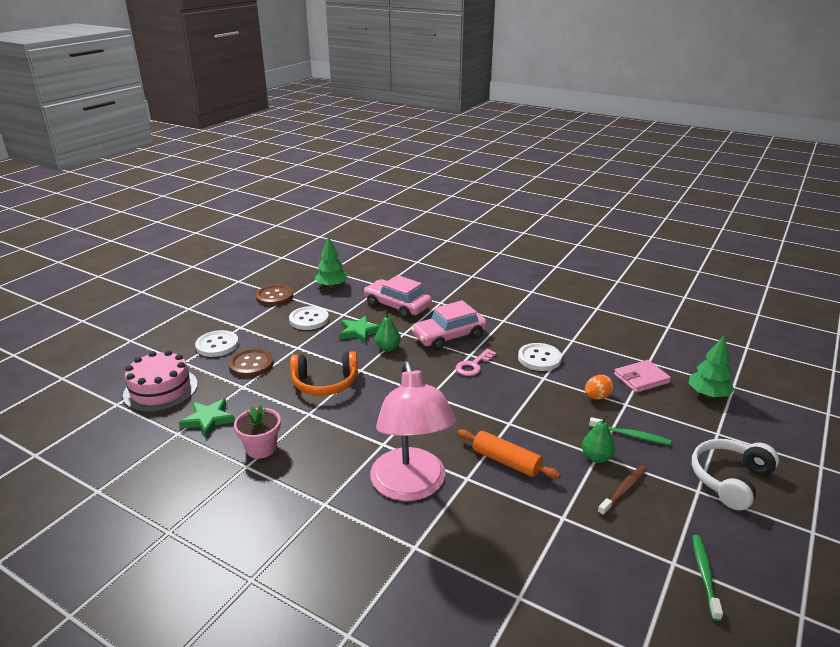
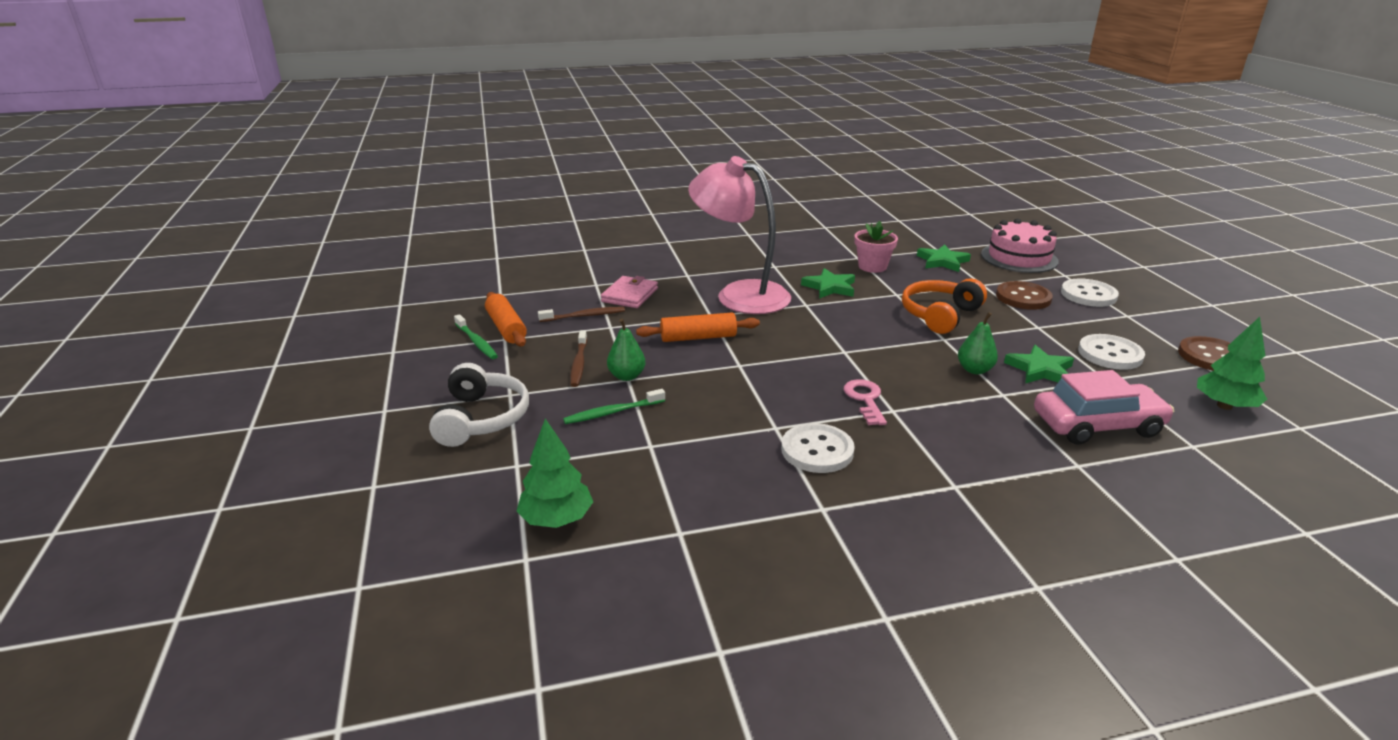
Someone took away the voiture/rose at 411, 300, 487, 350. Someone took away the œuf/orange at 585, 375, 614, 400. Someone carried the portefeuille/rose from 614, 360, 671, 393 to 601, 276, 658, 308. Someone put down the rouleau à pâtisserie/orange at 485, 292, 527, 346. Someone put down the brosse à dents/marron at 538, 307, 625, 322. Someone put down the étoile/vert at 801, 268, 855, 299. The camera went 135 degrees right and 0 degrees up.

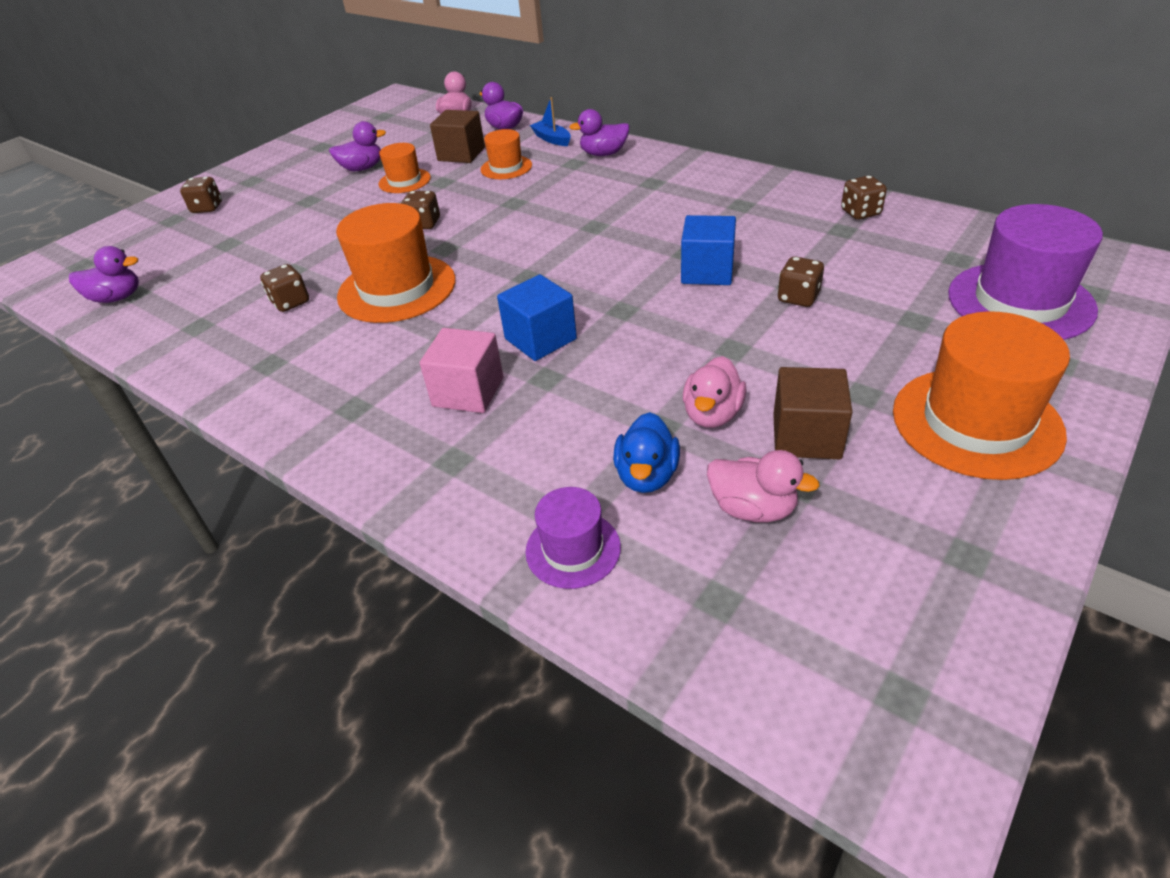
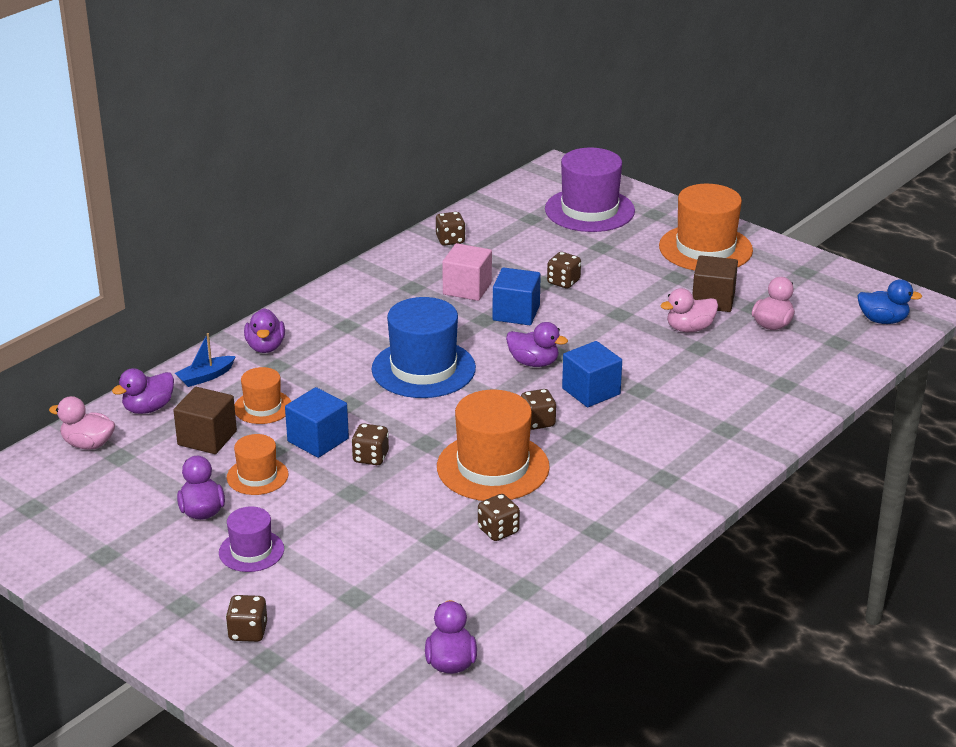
Someone carried the cube/rose from 420, 328, 503, 413 to 442, 243, 492, 301. Someone carried the chapeau/violet from 525, 487, 621, 589 to 219, 506, 284, 572. Someone carried the canard/bleu from 613, 412, 680, 493 to 857, 279, 922, 324. Someone rotated the canard/rose at 683, 356, 747, 428 by 135 degrees clockwise. Someone put down the cube/bleu at 285, 387, 349, 458. Someone put down the chapeau/bleu at 372, 297, 476, 398. Someone put down the canard/violet at 506, 322, 568, 367. Someone put down the dé/marron at 521, 389, 556, 430. The camera went 90 degrees left and 10 degrees down.

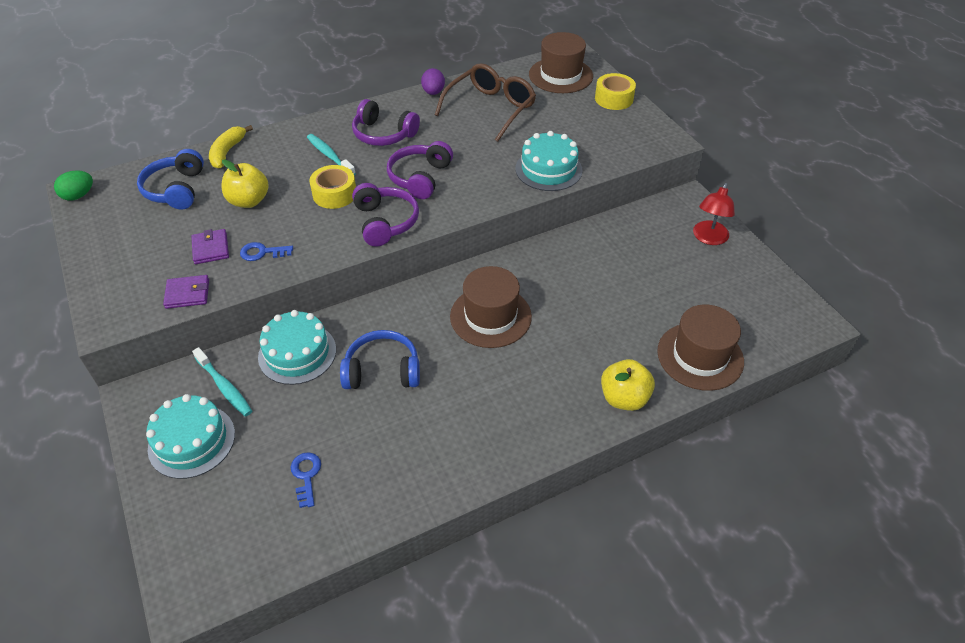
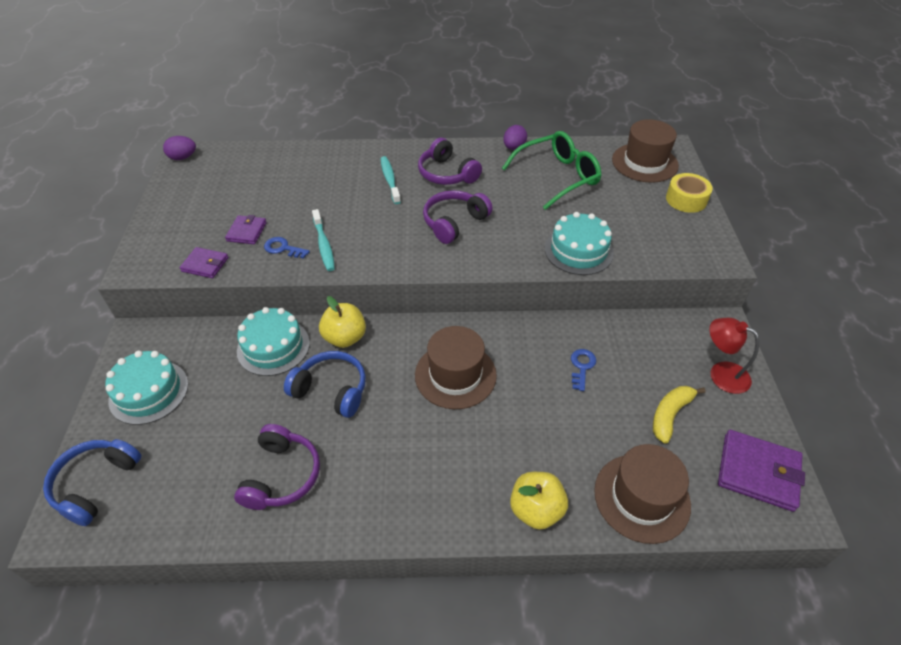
Someone repainted the œuf/vert at 54, 170, 93, 201, which became the œuf/violet at 163, 136, 196, 160. Someone carried the casque audio/bleu from 137, 149, 204, 209 to 43, 439, 141, 526. Someone carried the brosse à dents/turquoise from 192, 347, 252, 417 to 312, 209, 335, 271. Someone carried the banane/jaune from 209, 125, 253, 169 to 653, 386, 705, 444. Someone carried the pomme/jaune from 222, 159, 269, 208 to 319, 296, 366, 348. Someone carried the clé/bleu from 291, 453, 321, 508 to 571, 349, 596, 391. Someone took away the ruban adhésif/jaune at 309, 165, 356, 209. Someone carried the casque audio/violet from 352, 183, 419, 247 to 234, 424, 320, 510. Someone repainted the lunettes/marron at 435, 63, 536, 142, which became the lunettes/vert at 502, 131, 601, 210. Someone rotated the lampe/rouge at 693, 183, 735, 245 by 75 degrees clockwise. Someone put down the portefeuille/violet at 718, 430, 805, 512. The camera went 25 degrees right and 0 degrees up.

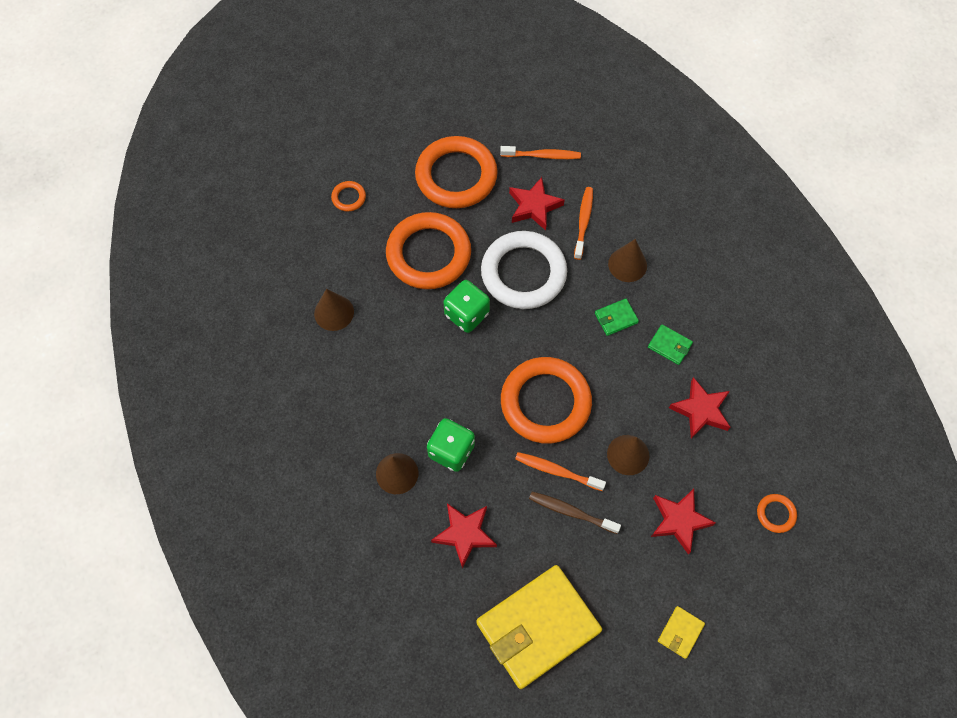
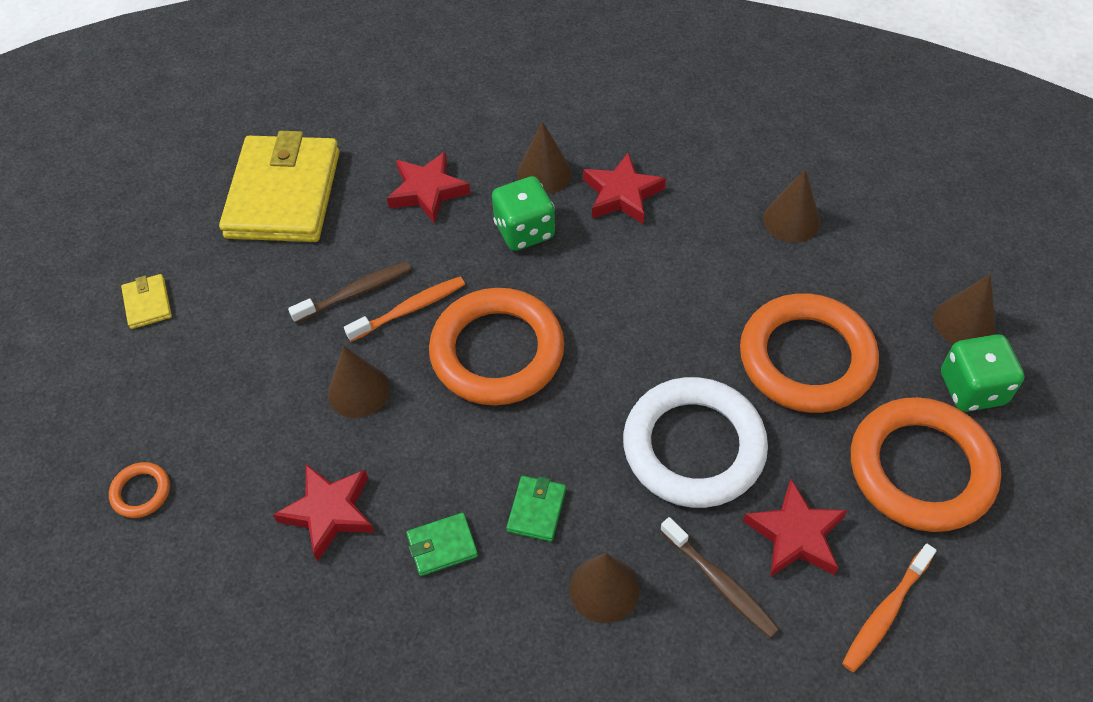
Someone swapped the anneau/orange at 331, 181, 366, 211 for the cône/marron at 933, 274, 996, 344. Someone carried the dé/vert from 443, 280, 490, 333 to 941, 334, 1024, 412. Someone repainted the brosse à dents/orange at 574, 187, 593, 260, which became the brosse à dents/marron at 660, 517, 779, 638. Someone carried the étoile/rouge from 651, 489, 716, 554 to 583, 152, 666, 224. The camera went 130 degrees right and 10 degrees down.

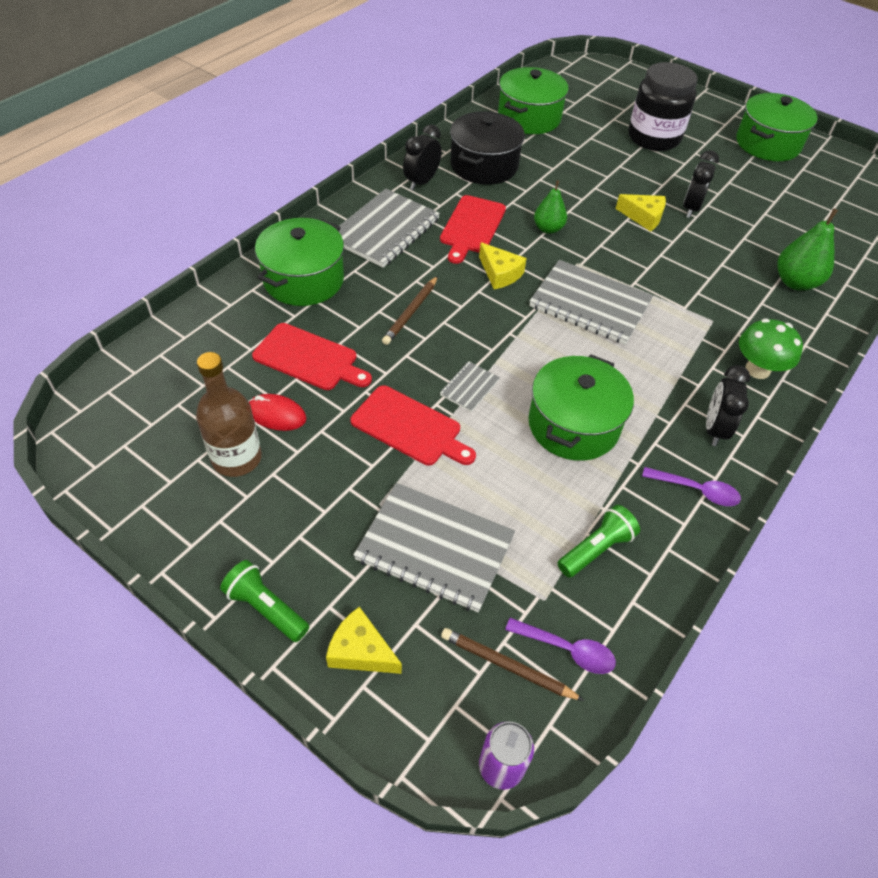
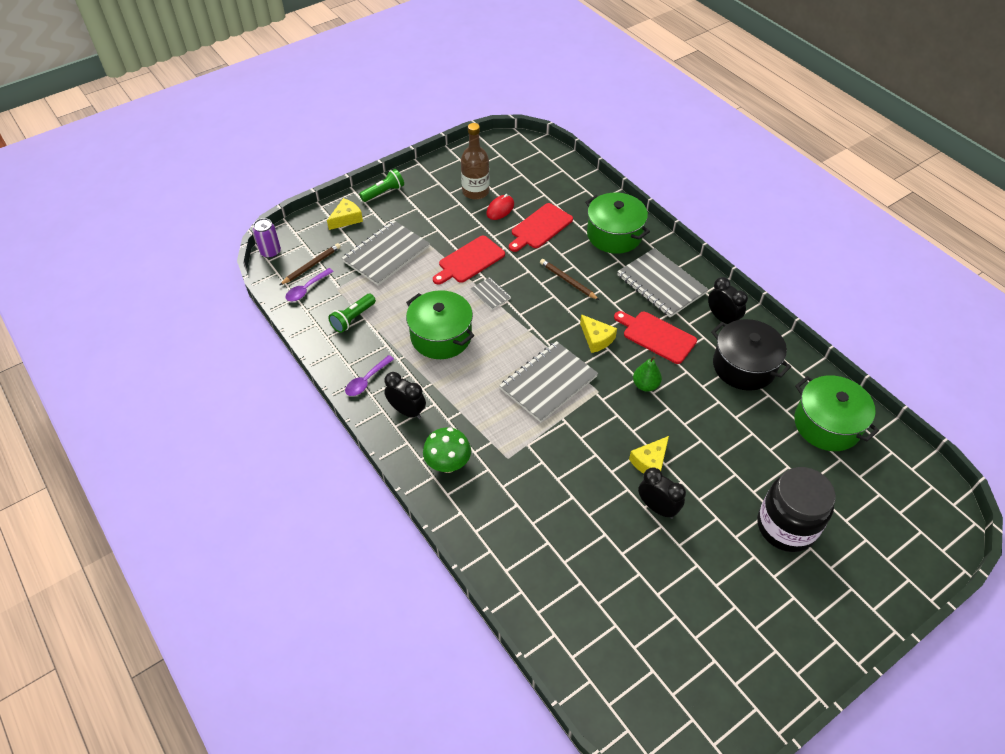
Someone rotated the fromage/jaune at 479, 242, 527, 289 by 105 degrees counterclockwise. Someone rotated the lampe de poche/vert at 557, 505, 640, 578 by 60 degrees clockwise. Someone took away the marmite/vert at 736, 93, 818, 161. Someone took away the poire/vert at 777, 208, 838, 291. The camera went 110 degrees right and 0 degrees up.

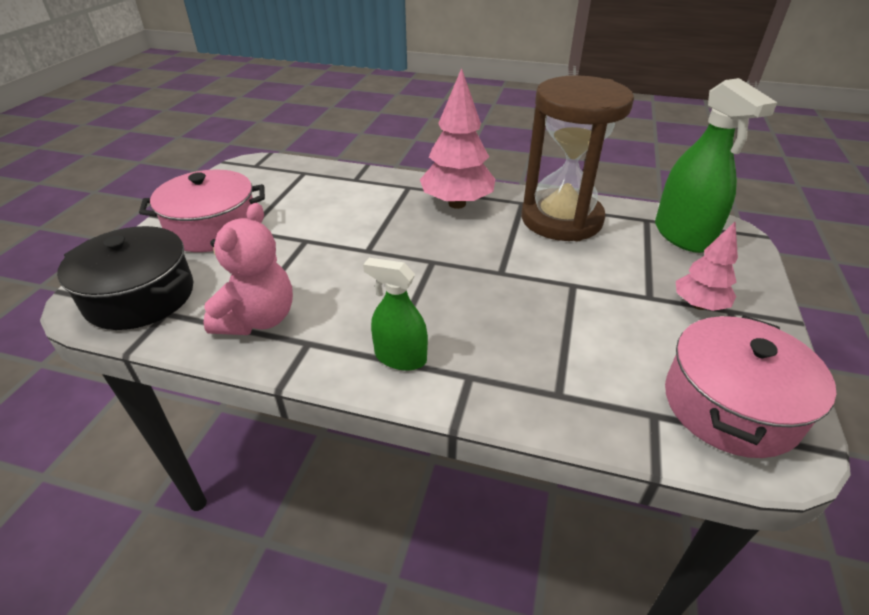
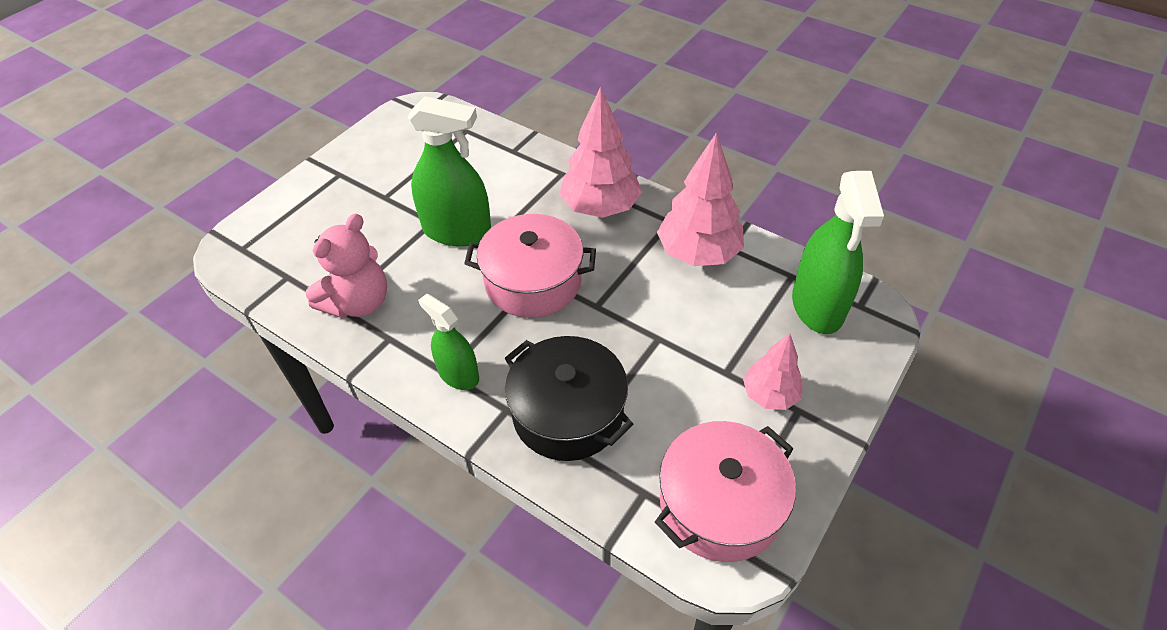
Someone carried the marmite/noir from 57, 226, 193, 330 to 505, 336, 633, 461. Someone carried the marmite/rose from 139, 170, 265, 252 to 464, 214, 596, 318. Someone swapped the sablier/marron at 521, 75, 634, 241 for the arbre/rose at 657, 133, 744, 266. Someone put down the vaporisateur/vert at 408, 96, 491, 246. The camera went 20 degrees right and 10 degrees up.

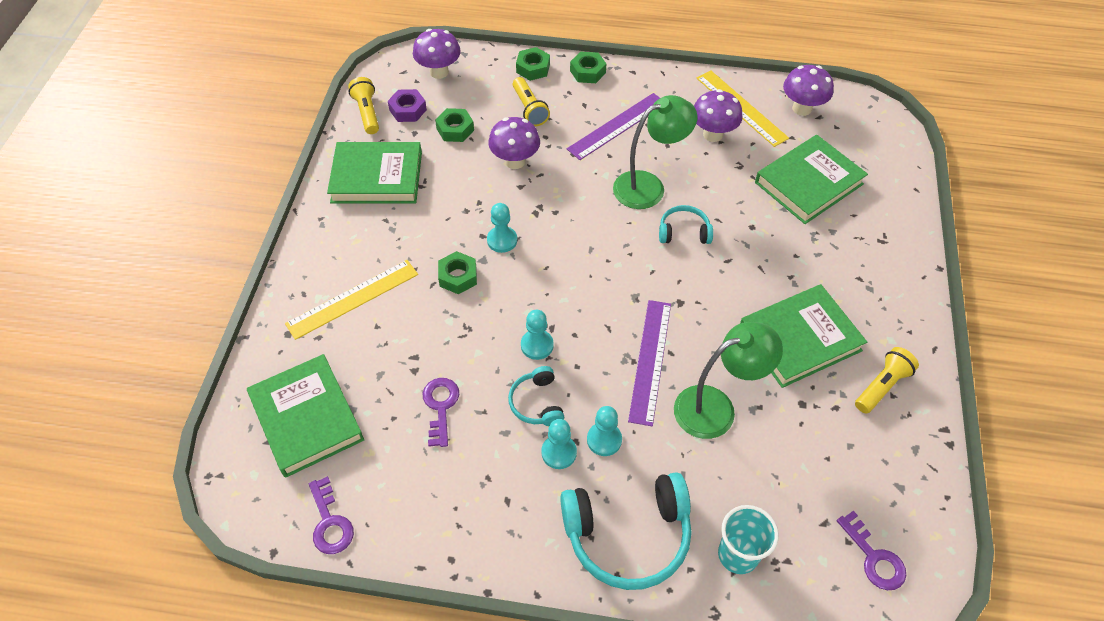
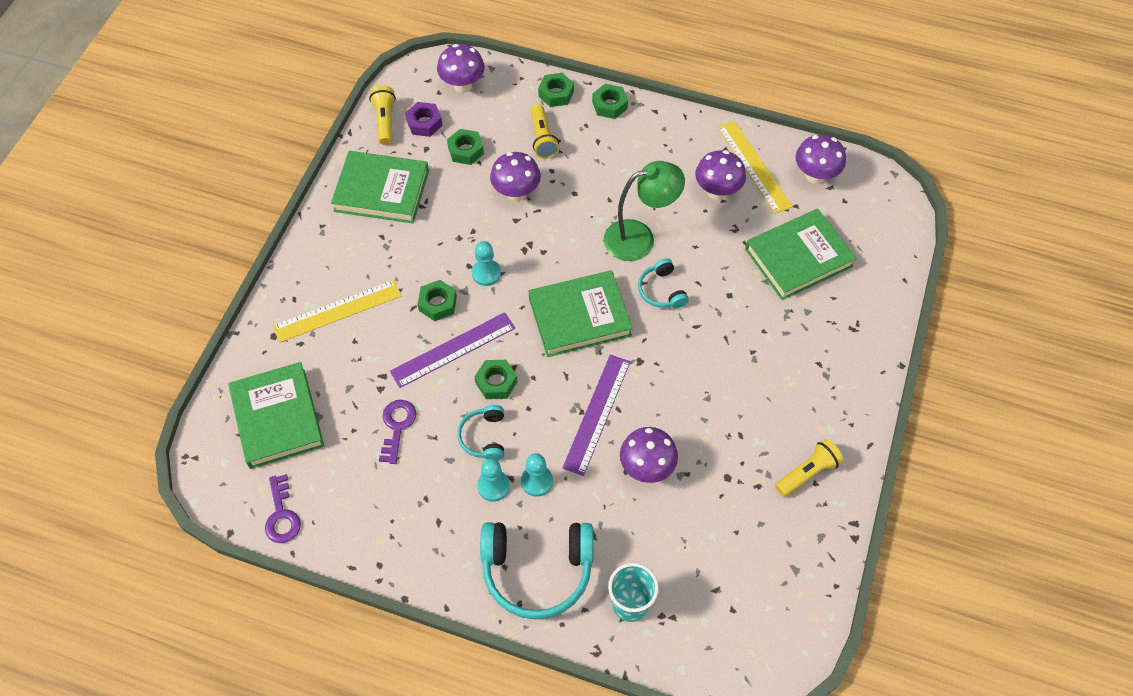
Someone swapped the pion/turquoise at 521, 310, 554, 360 for the écrou/vert at 475, 360, 517, 399. Someone carried the règle/violet from 567, 93, 660, 160 to 390, 312, 515, 388. Someone rotated the casque audio/turquoise at 659, 205, 713, 244 by 120 degrees counterclockwise. Someone swapped the lampe/vert at 674, 322, 783, 439 for the champignon/violet at 620, 427, 678, 483. Someone carried the livre/vert from 740, 284, 867, 388 to 529, 270, 633, 357. Someone took away the clé/violet at 837, 511, 906, 590. The camera went 10 degrees right and 5 degrees up.

